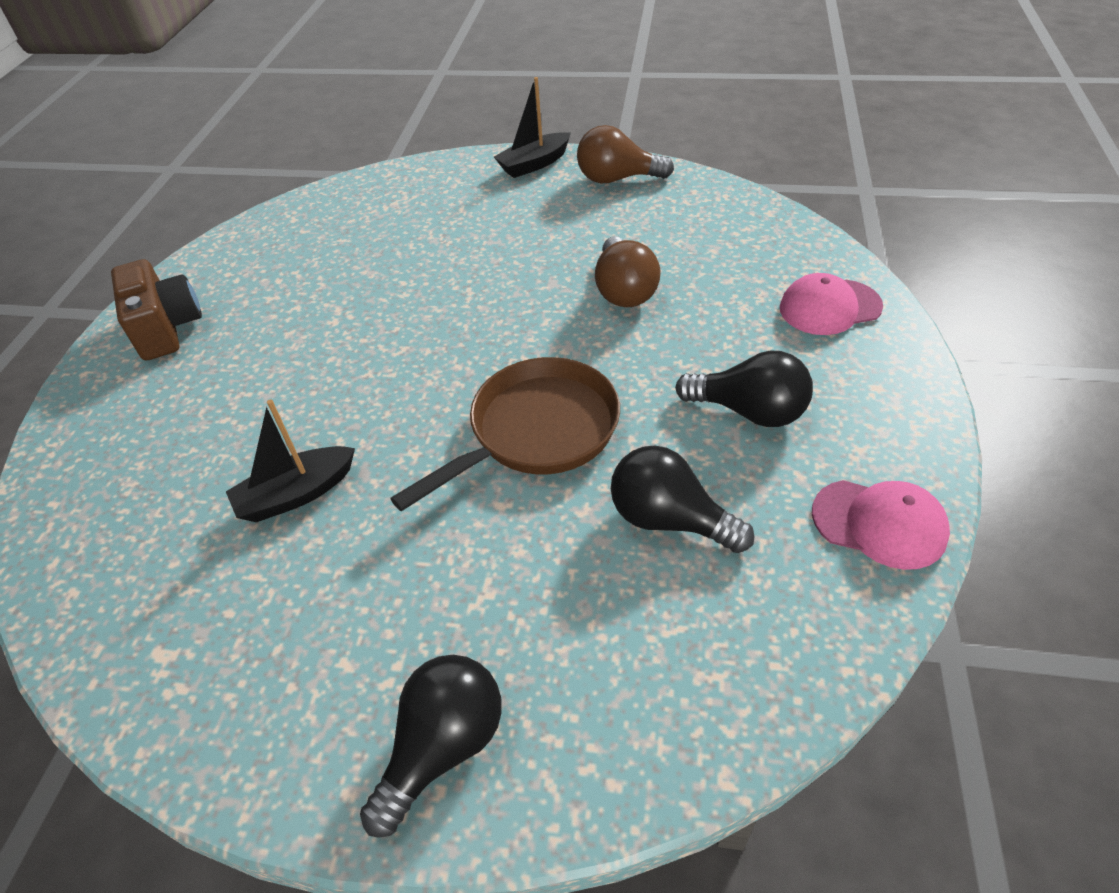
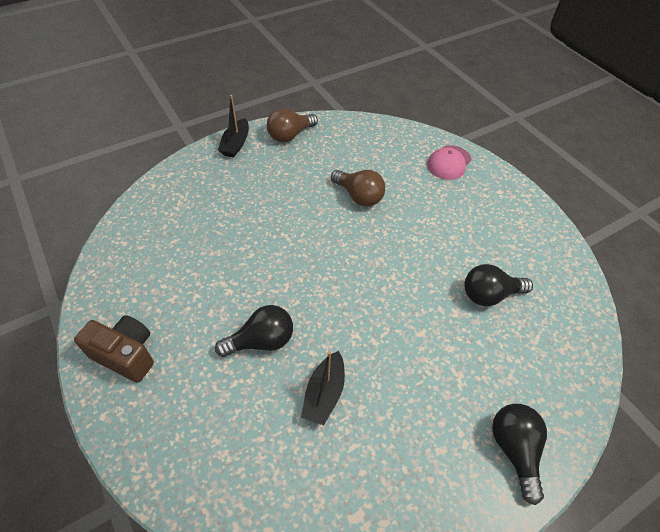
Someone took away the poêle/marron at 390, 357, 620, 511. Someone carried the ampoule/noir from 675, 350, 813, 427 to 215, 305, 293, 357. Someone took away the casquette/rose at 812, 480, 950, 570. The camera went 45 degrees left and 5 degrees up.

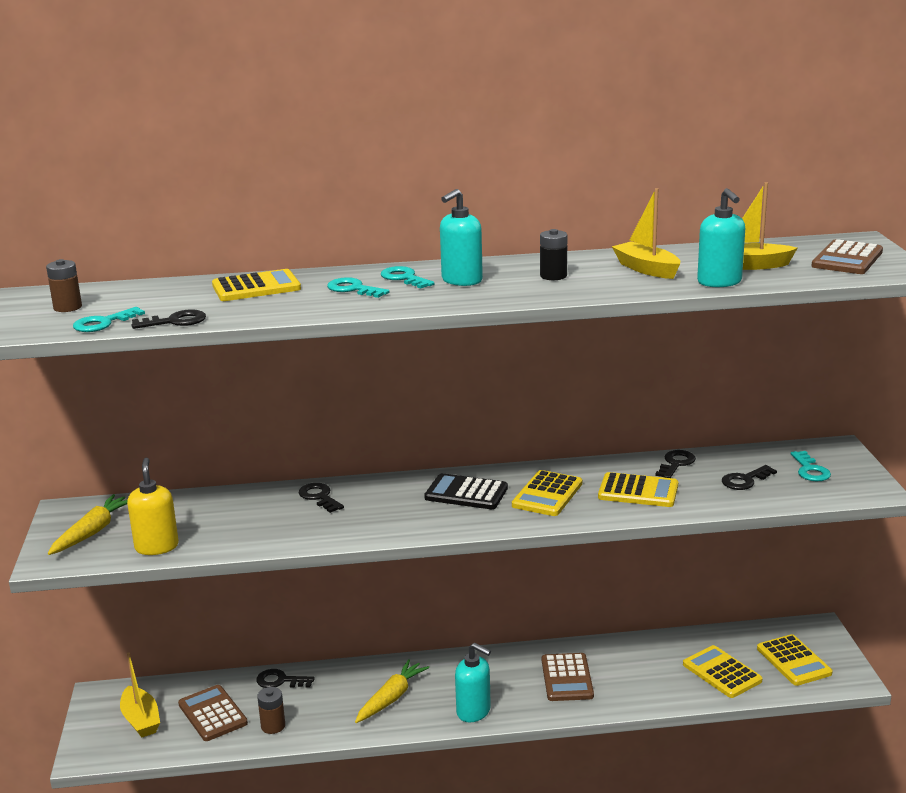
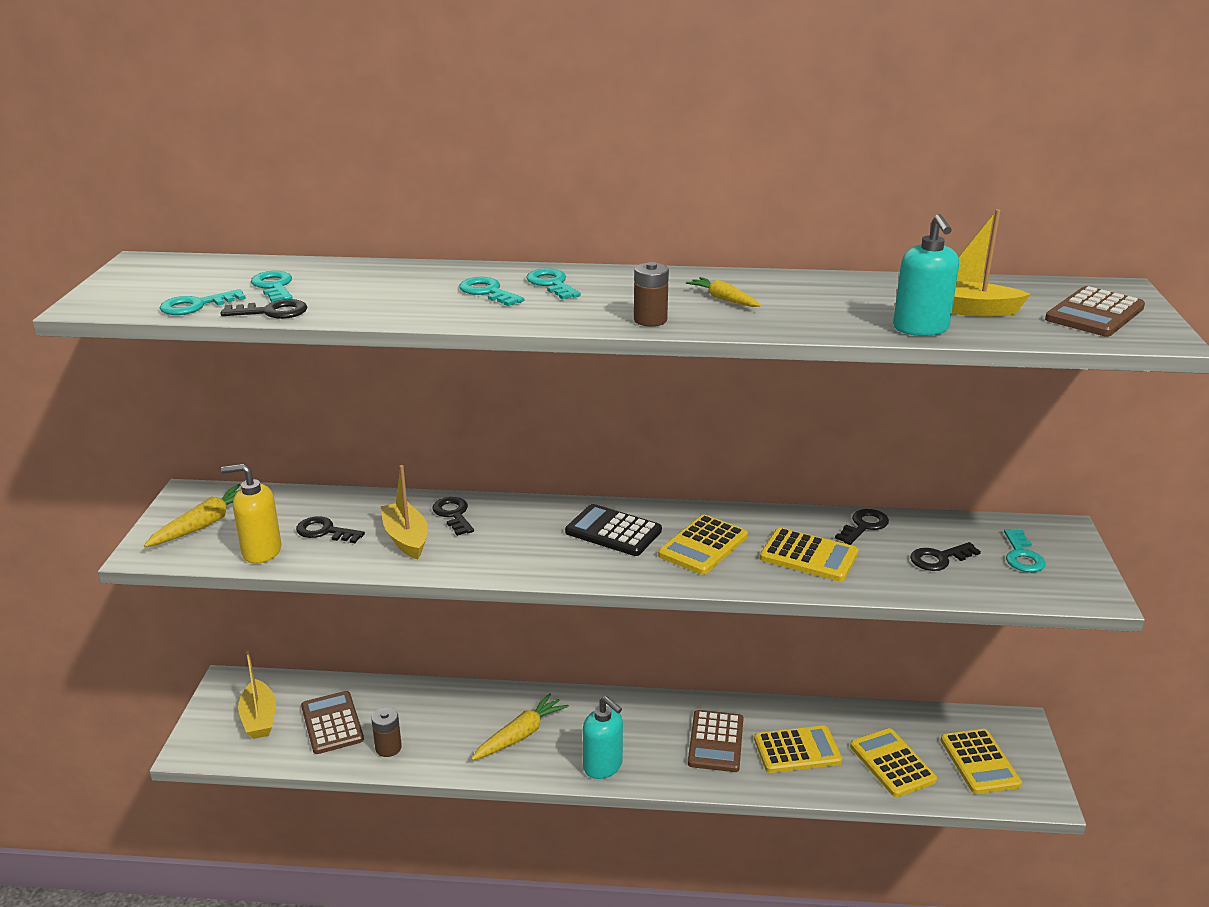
Someone carried the pile/marron from 46, 259, 82, 312 to 634, 262, 669, 326. Someone rotated the distributeur de savon/jaune at 127, 458, 179, 555 by 90 degrees counterclockwise. Someone carried the calculatrice/jaune from 212, 269, 301, 301 to 754, 725, 842, 773. Someone carried the clé/noir from 256, 669, 315, 688 to 296, 516, 365, 543. Someone took away the distributeur de savon/turquoise at 440, 189, 483, 286. Someone swapped the pile/noir at 540, 229, 567, 280 for the carotte/jaune at 686, 277, 761, 307. Someone carried the bateau/jaune from 612, 188, 680, 279 to 381, 465, 428, 559. Someone put down the clé/turquoise at 251, 271, 293, 302. The camera went 10 degrees right and 5 degrees up.

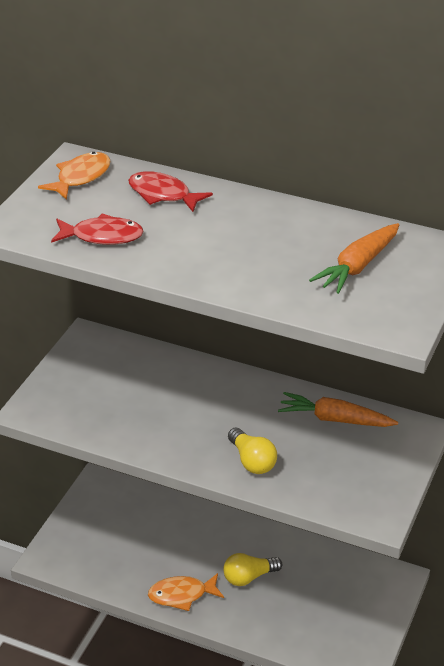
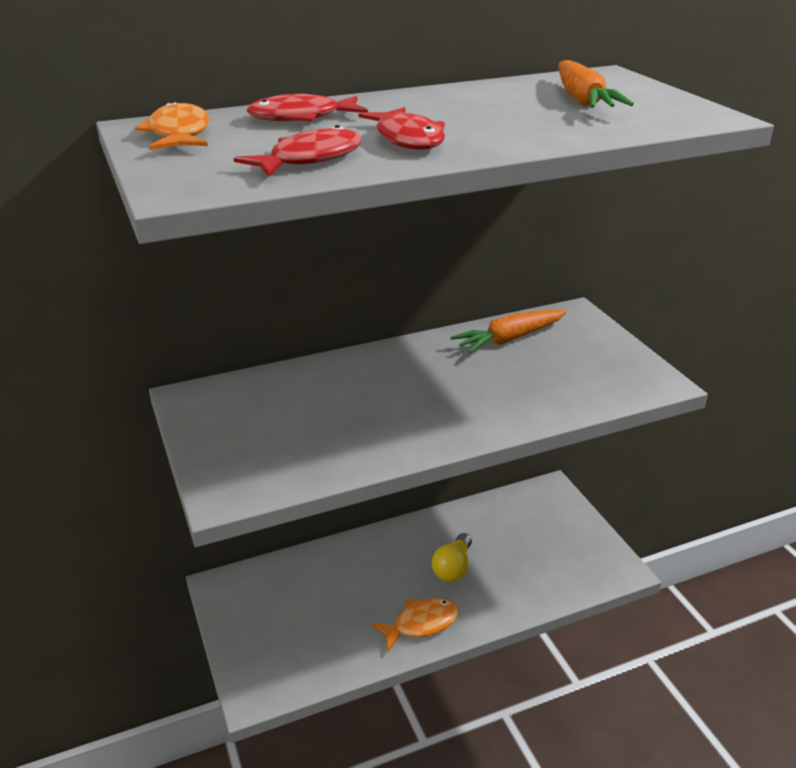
Someone rotated the poisson/orange at 148, 573, 224, 611 by 150 degrees counterclockwise. Someone took away the ampoule/jaune at 228, 428, 277, 474. Someone put down the poisson/rouge at 359, 107, 445, 150. The camera went 45 degrees left and 5 degrees down.

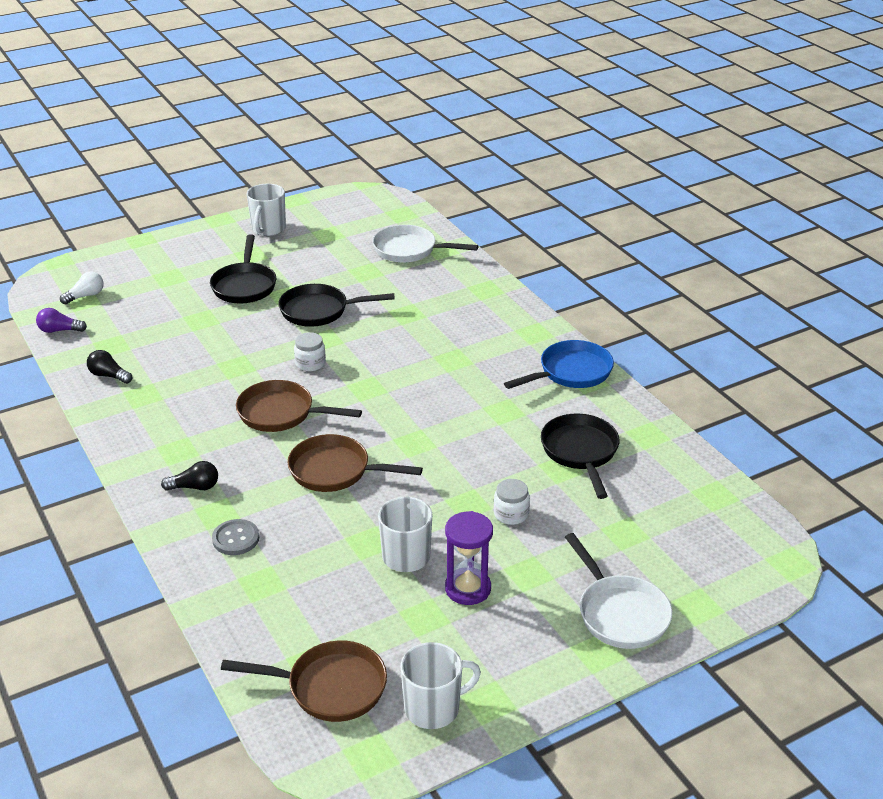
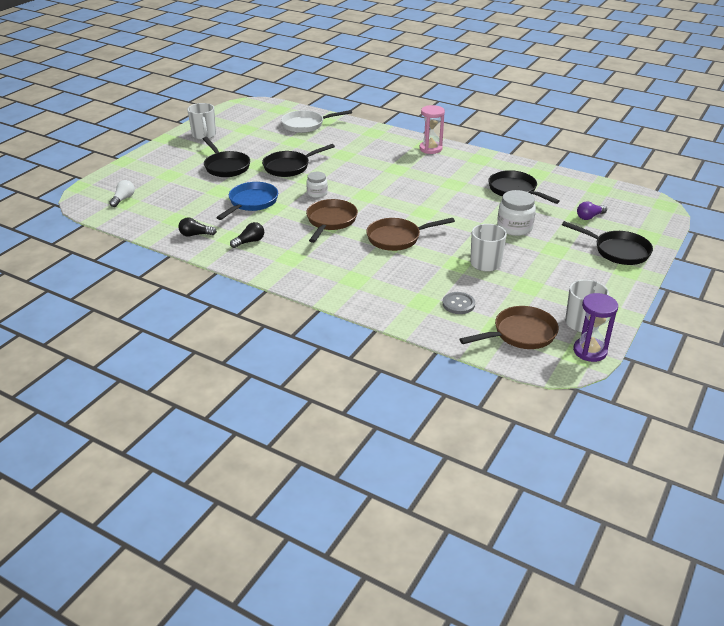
Someone carried the ampoule/violet from 36, 308, 87, 333 to 577, 201, 607, 220. Someone carried the ampoule/noir from 161, 461, 218, 491 to 230, 222, 264, 248. Someone carried the bouton/gris from 212, 519, 259, 555 to 442, 292, 475, 314. Someone rotated the poêle/marron at 236, 380, 362, 432 by 120 degrees clockwise. Someone carried the sablier/violet from 445, 511, 493, 605 to 573, 293, 618, 362. Someone scaled the bocal/blanc at 494, 479, 530, 525 by 1.61. Someone carried the poêle/bleu from 504, 340, 614, 389 to 216, 182, 278, 220. Someone repainted the poêle/blanc at 565, 533, 672, 649, which became the poêle/noir at 562, 221, 653, 265. Someone put down the sablier/rose at 419, 105, 445, 154. The camera went 30 degrees left and 0 degrees up.

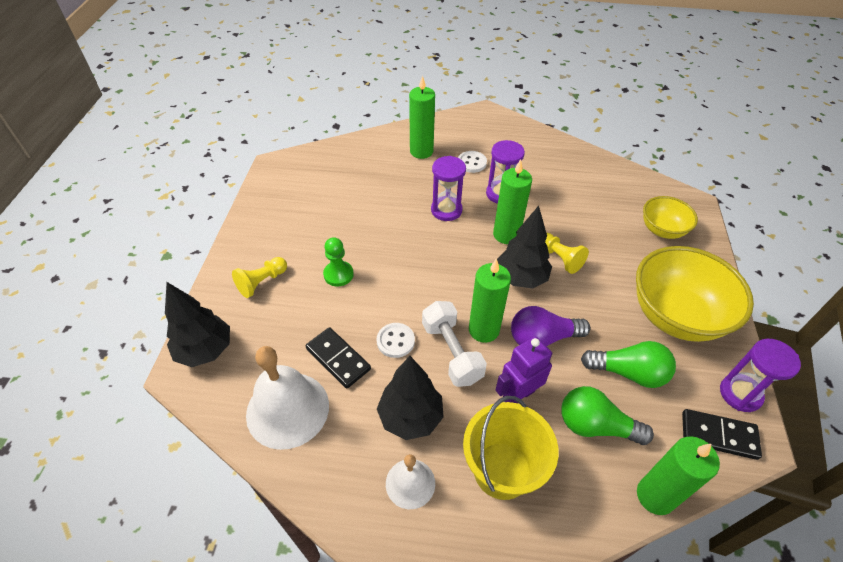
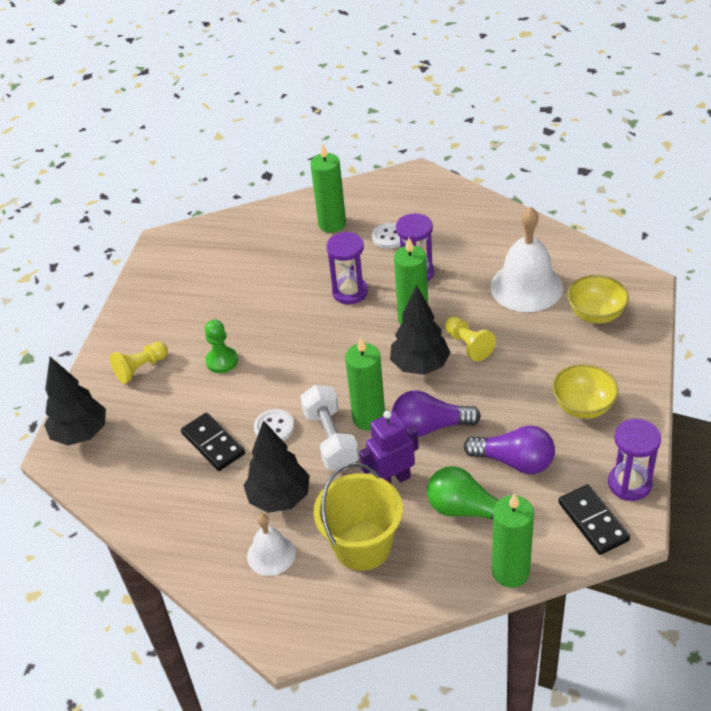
Someone carried the cloche/blanc from 246, 346, 329, 450 to 490, 207, 563, 312. Someone repainted the ampoule/vert at 581, 341, 676, 388, which became the ampoule/violet at 464, 425, 555, 474. Someone scaled the bol/jaune at 636, 246, 754, 342 by 0.55. Someone rotated the domino/noir at 682, 409, 762, 460 by 45 degrees clockwise. The camera went 10 degrees right and 5 degrees down.

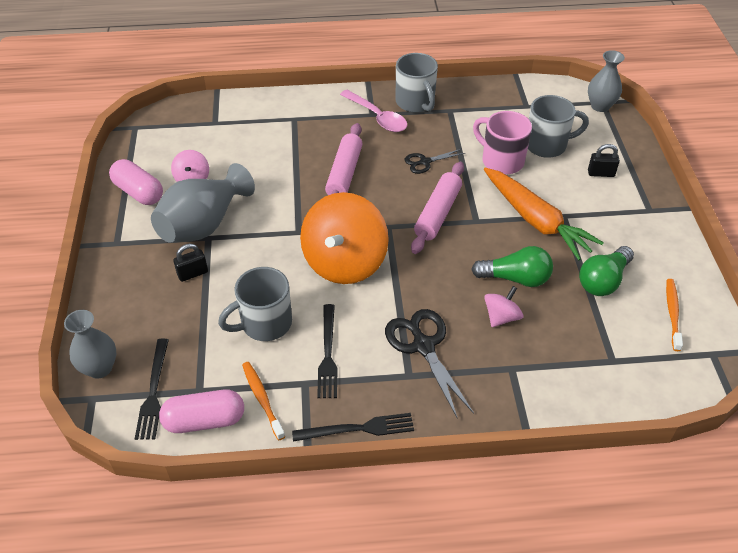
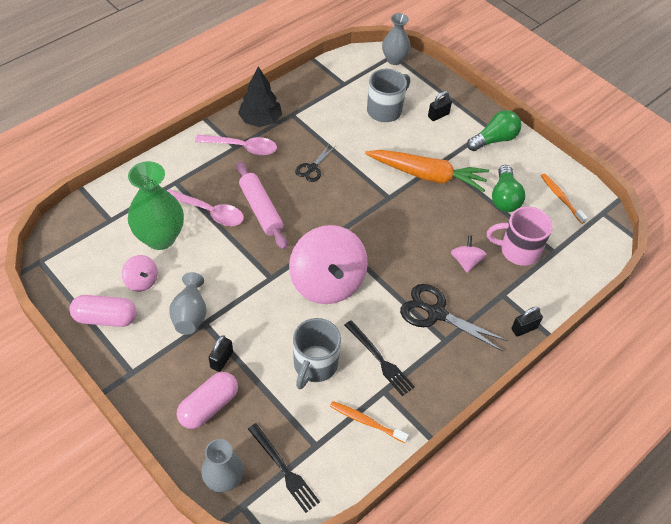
Someone scaled the vase/gris at 151, 163, 255, 243 by 0.63. Someone carried the gélule/rose from 159, 389, 244, 433 to 177, 372, 238, 429. Someone took away the fourchette/noir at 292, 413, 414, 442. Someone repainted the toupie/orange at 300, 192, 389, 284, which became the toupie/rose at 289, 225, 368, 304. Someone swapped the tasse/gris at 396, 53, 438, 112 for the arbre/noir at 238, 67, 282, 127. Someone took away the rouleau à pâtisserie/rose at 411, 162, 464, 254. Someone carried the ampoule/vert from 471, 246, 553, 287 to 467, 110, 521, 151. Someone carried the tasse/rose from 473, 111, 532, 175 to 487, 207, 553, 266. Someone put down the vase/vert at 128, 161, 184, 250. Someone put down the cuillère/rose at 167, 189, 244, 226. Someone put down the cadenas/noir at 511, 307, 543, 337. The camera went 40 degrees left and 5 degrees up.

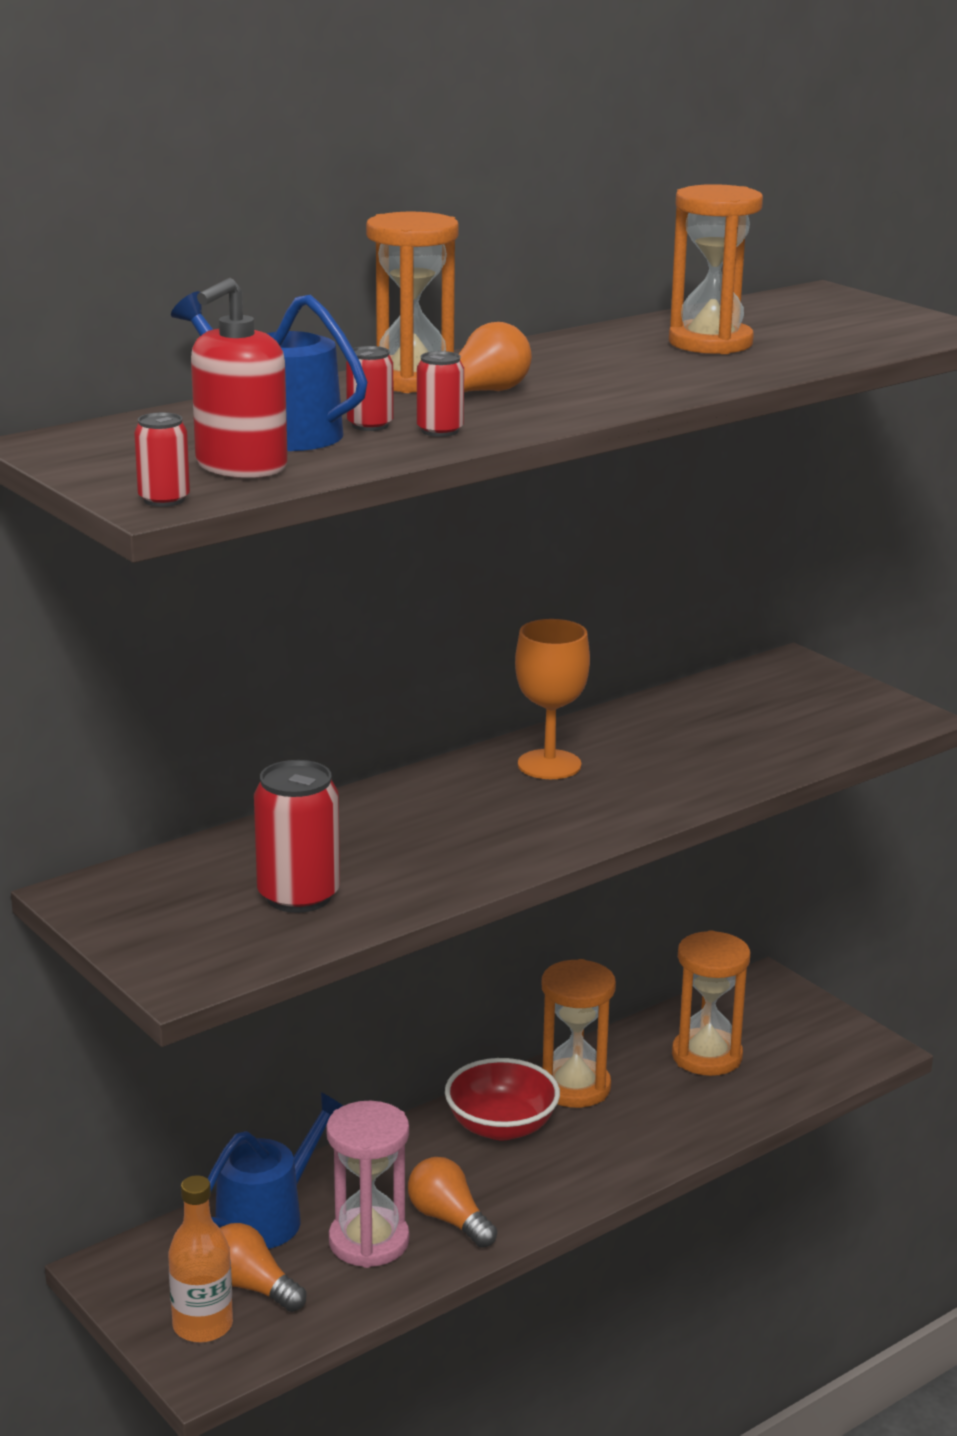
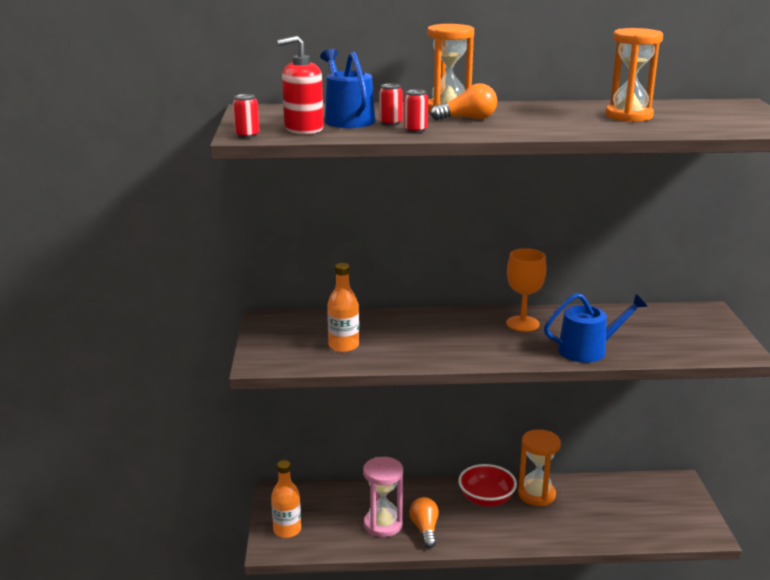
Someone carried the arrosoir/bleu from 208, 1092, 343, 1249 to 544, 293, 648, 363. Someone took away the ampoule/orange at 220, 1223, 306, 1312. Someone swapped the canette/rouge at 254, 760, 340, 913 for the bouteille/orange at 327, 263, 359, 352. Someone took away the sablier/orange at 672, 930, 750, 1076. The camera went 35 degrees right and 0 degrees up.

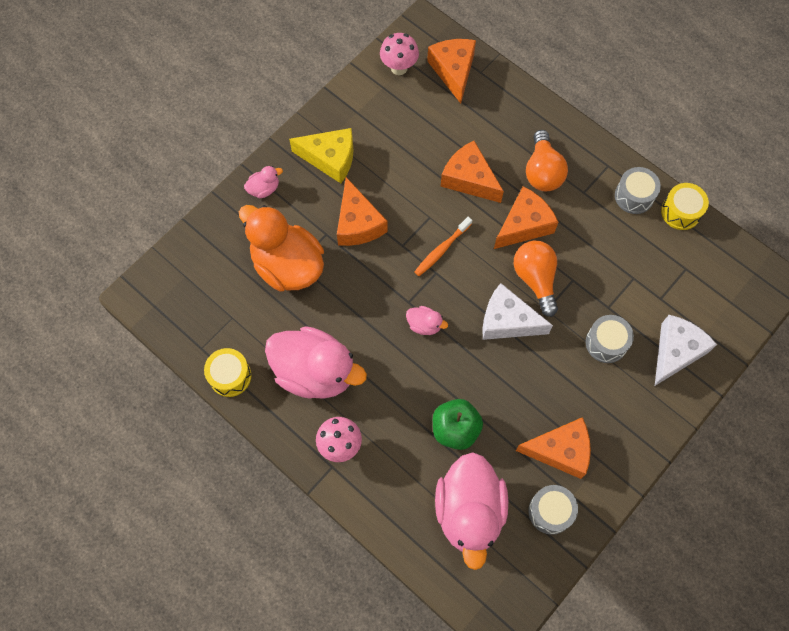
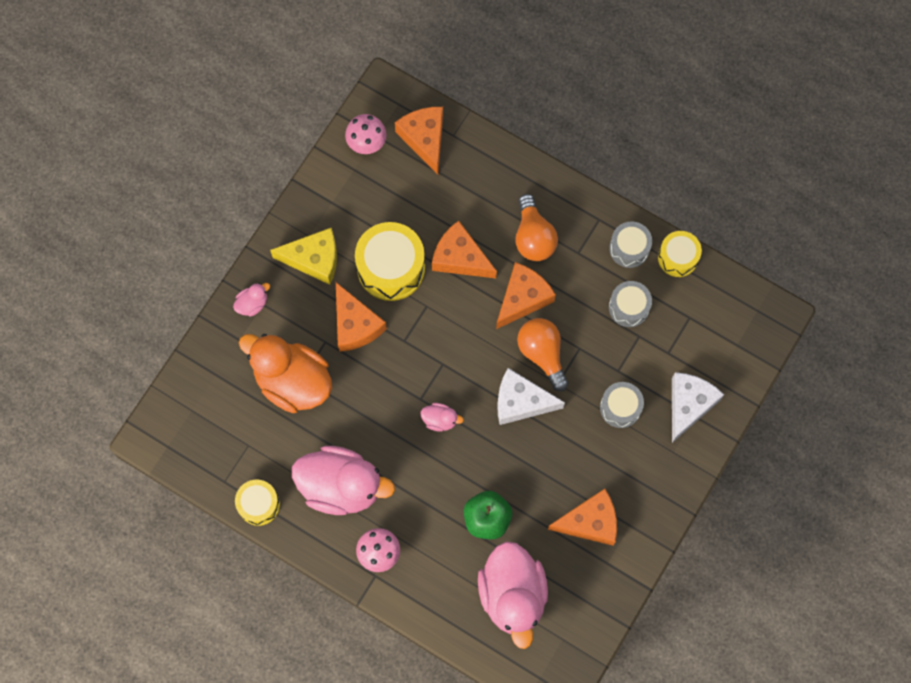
Someone took away the brosse à dents/orange at 414, 217, 472, 276. Someone carried the tambour/gris from 528, 485, 578, 535 to 609, 281, 652, 327. Someone put down the tambour/jaune at 355, 222, 425, 301. The camera went 10 degrees left and 5 degrees up.

